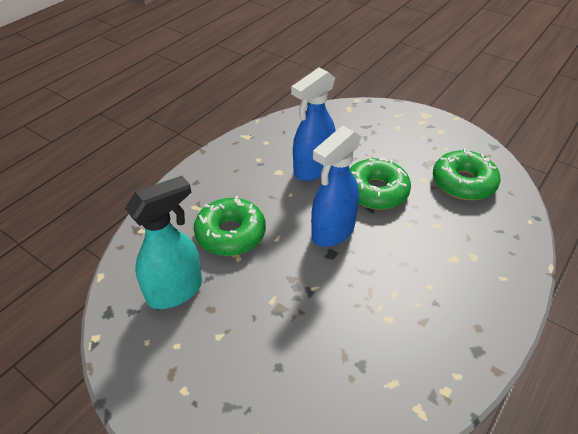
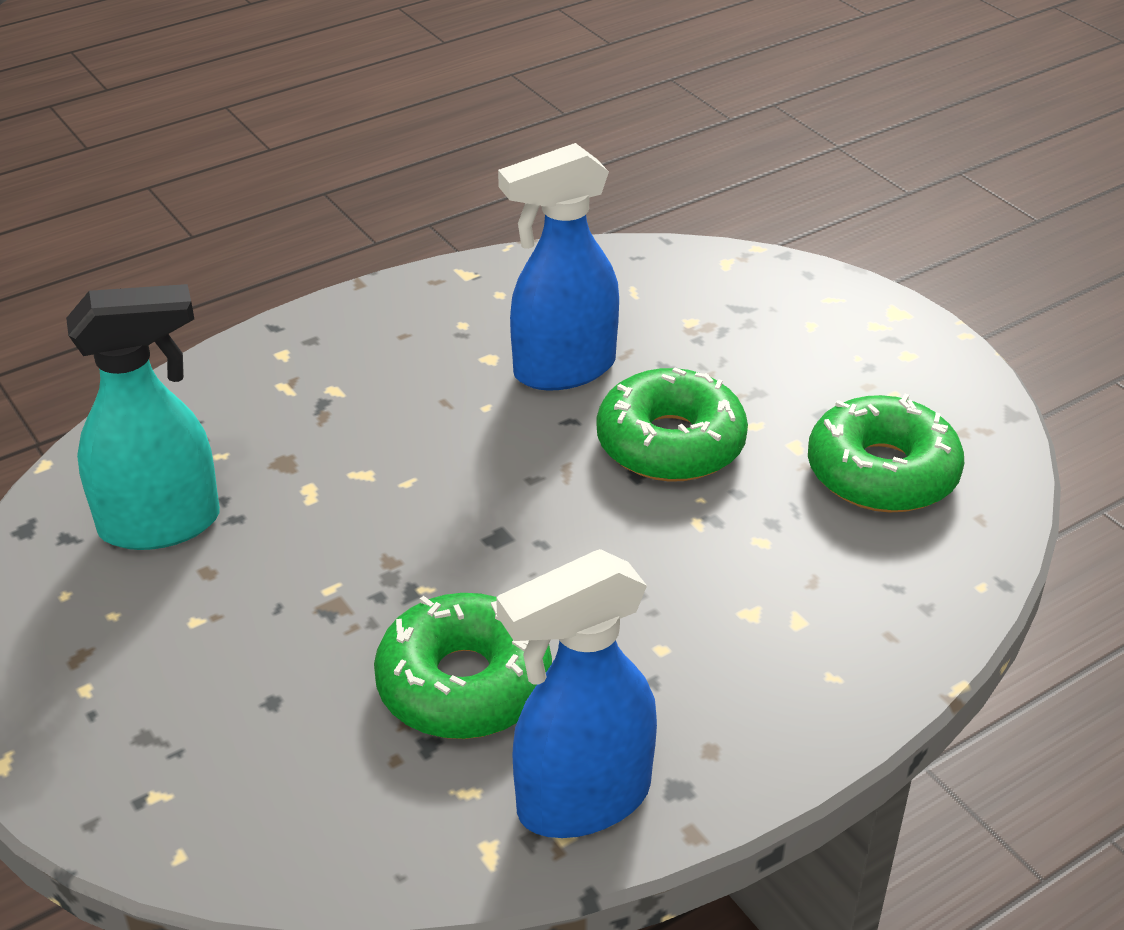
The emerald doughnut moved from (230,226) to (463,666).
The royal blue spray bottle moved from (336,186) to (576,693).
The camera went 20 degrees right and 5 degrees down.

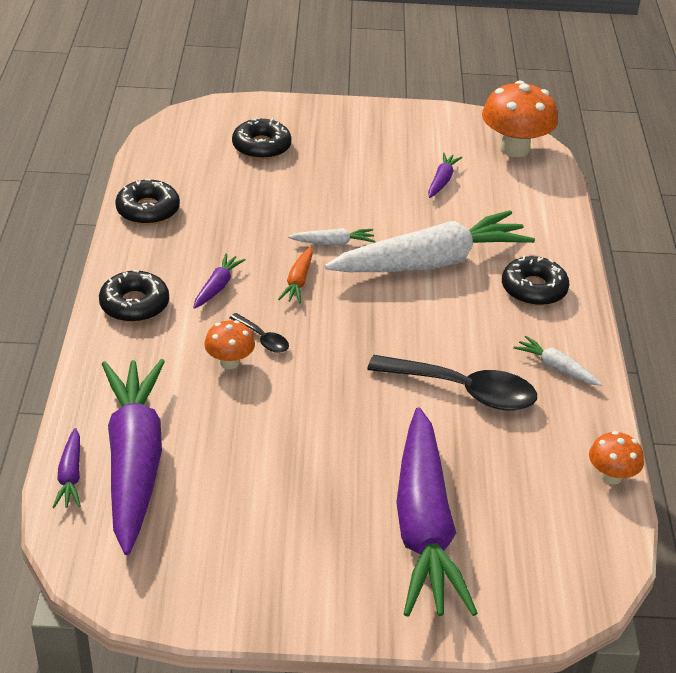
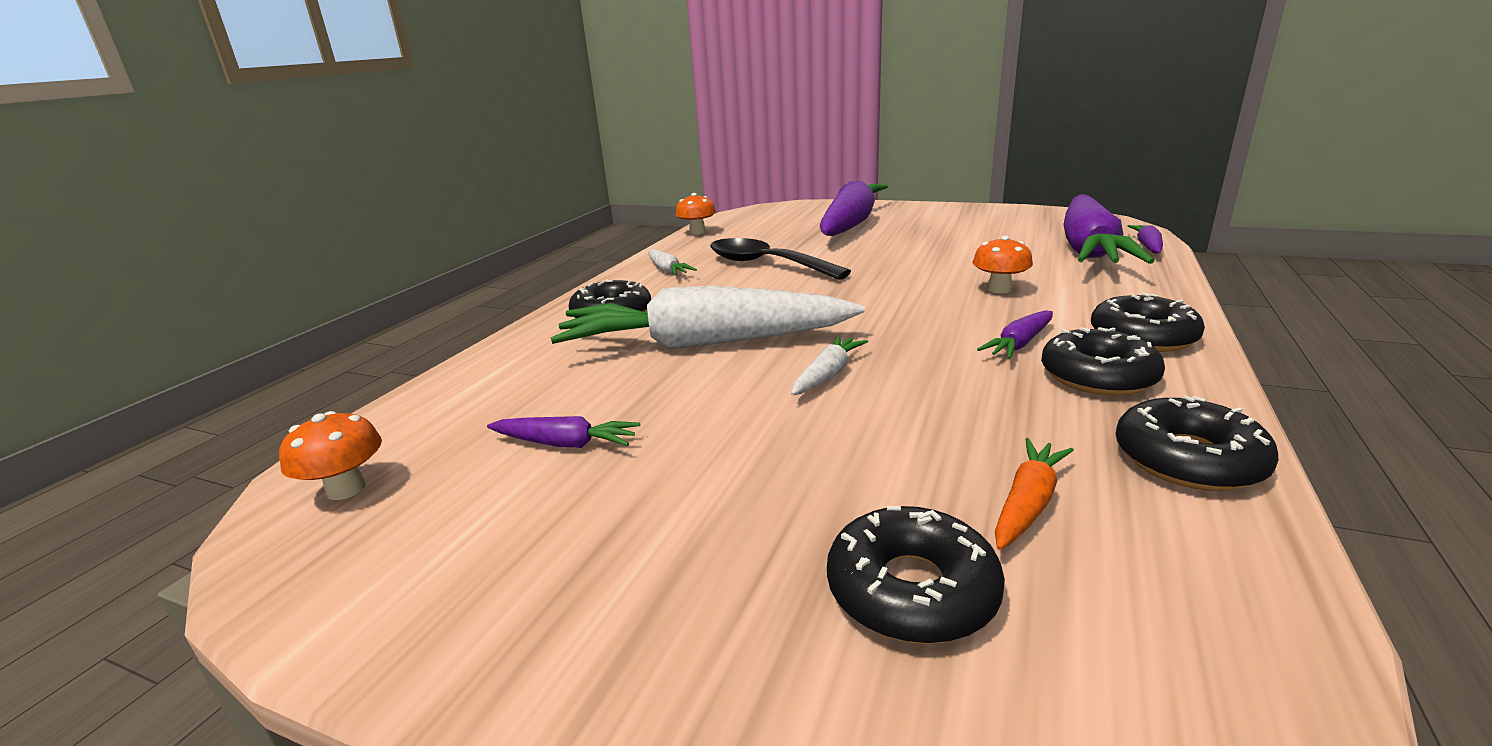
The jet-black spoon at (259,333) disappeared.
The orange-coloured toy carrot moved from (295,275) to (1034,494).
The white toy carrot at (332,237) turned 105 degrees clockwise.
The purple toy carrot at (445,175) turned 120 degrees counterclockwise.
The orange-coloured fungus at (520,119) changed to 0.54 times the size.
The jet-black doughnut at (1103,361) appeared.
The camera went 155 degrees left and 15 degrees down.

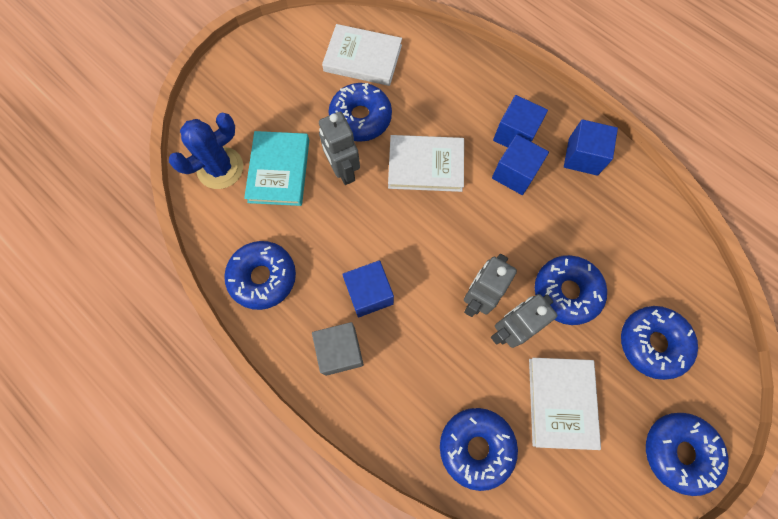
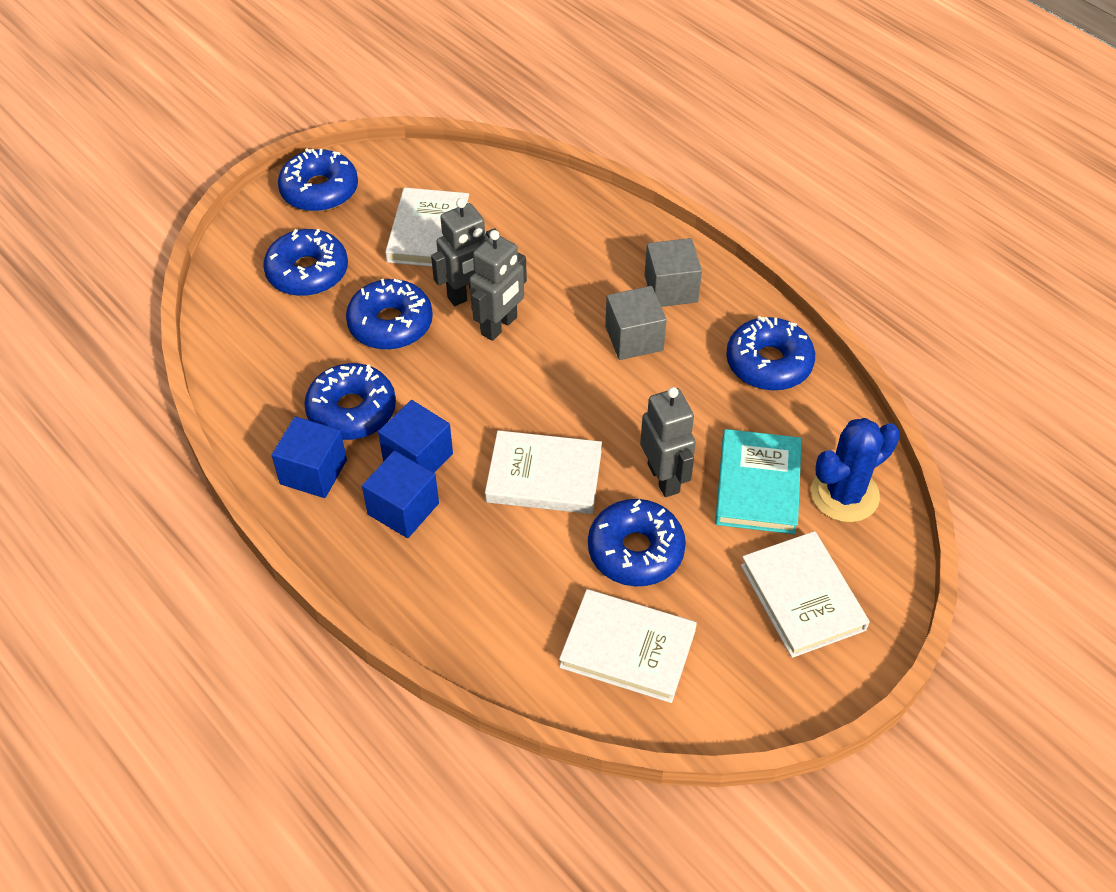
The royal blue solid cube at (368,288) became the grey solid cube at (636,323).
The royal blue doughnut moved from (479,449) to (350,401).
The white hardcover at (805,594) appeared.
The camera went 175 degrees left and 20 degrees down.

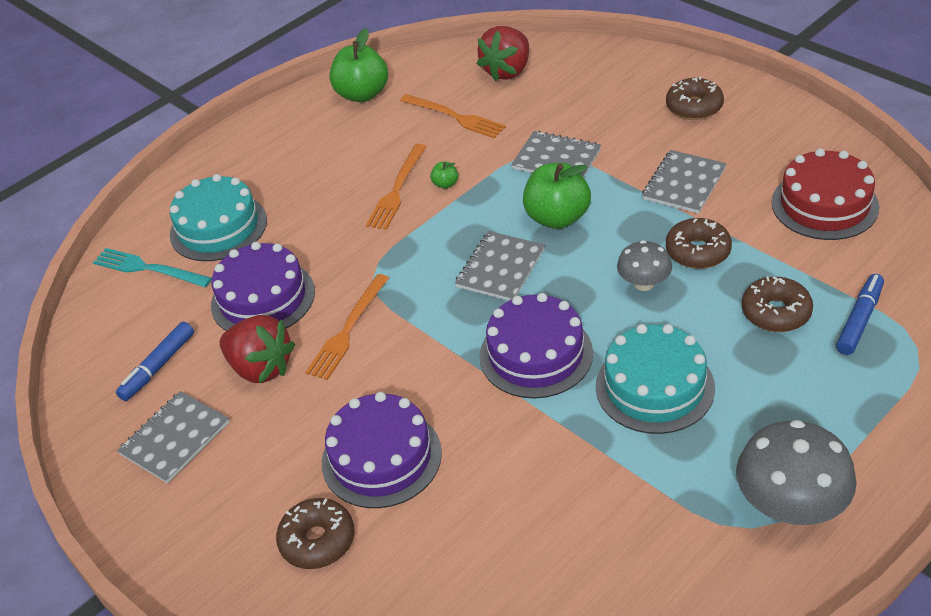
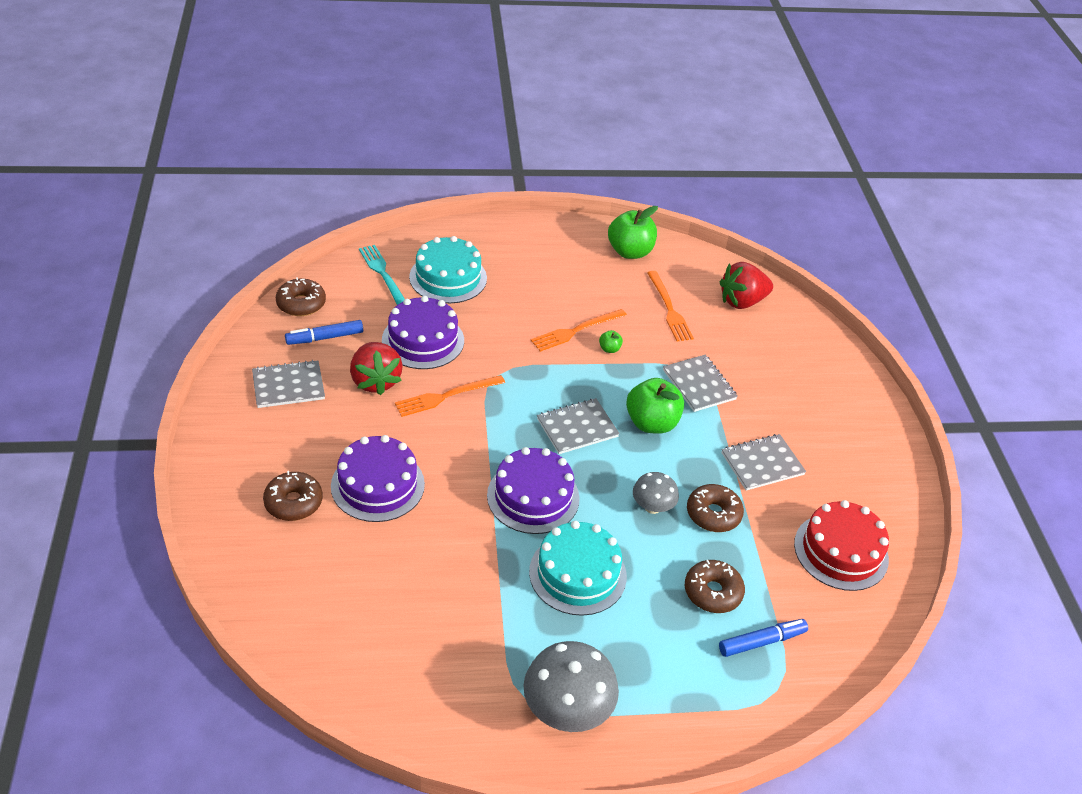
The dark brown doughnut moved from (695,98) to (301,296).
The camera went 30 degrees right and 0 degrees up.

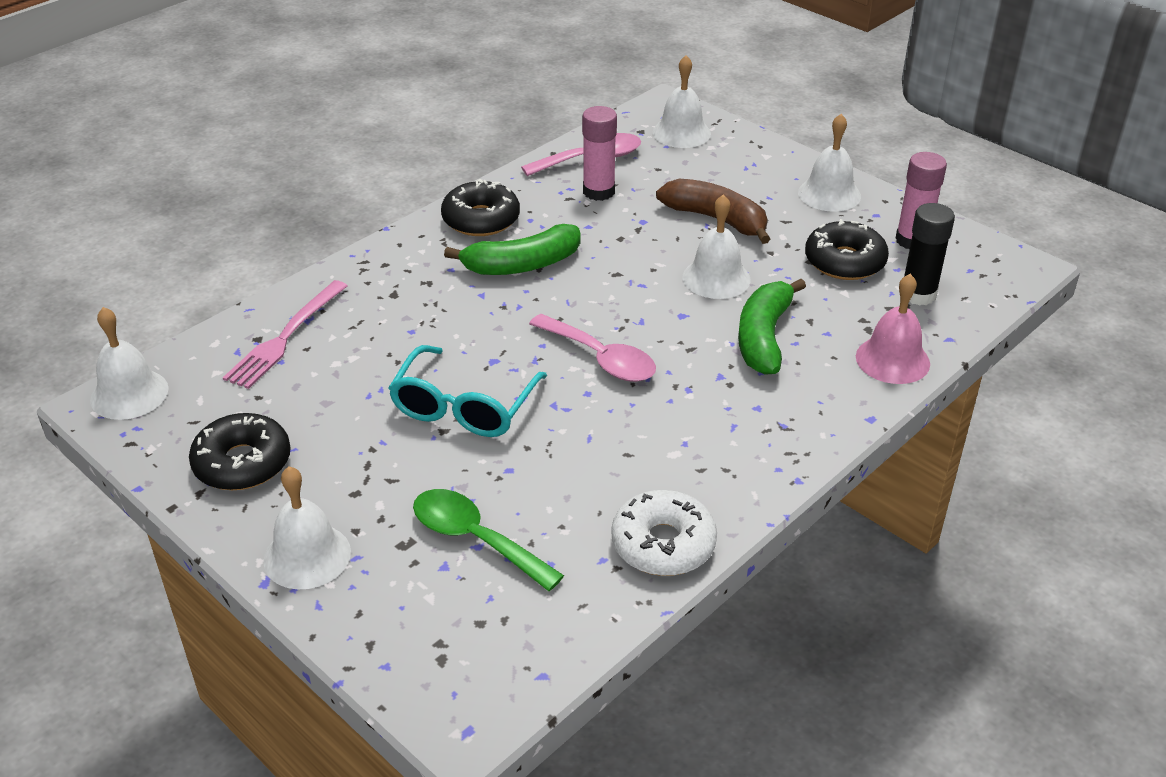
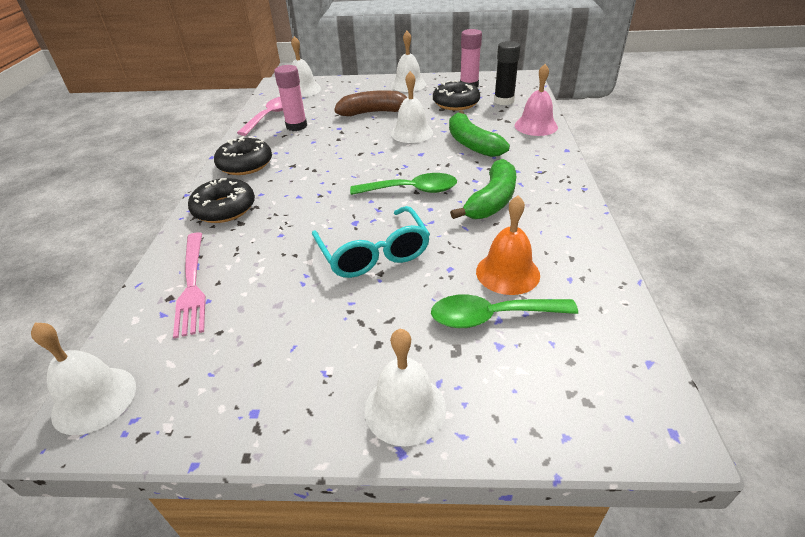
The jet-black doughnut moved from (240,451) to (221,200).
The emerald banana moved from (512,249) to (483,189).
The rosy spoon at (592,348) became the emerald spoon at (403,184).
The white doughnut at (664,533) disappeared.
The orange-coloured hand bell at (508,245) appeared.
The camera went 40 degrees left and 0 degrees up.

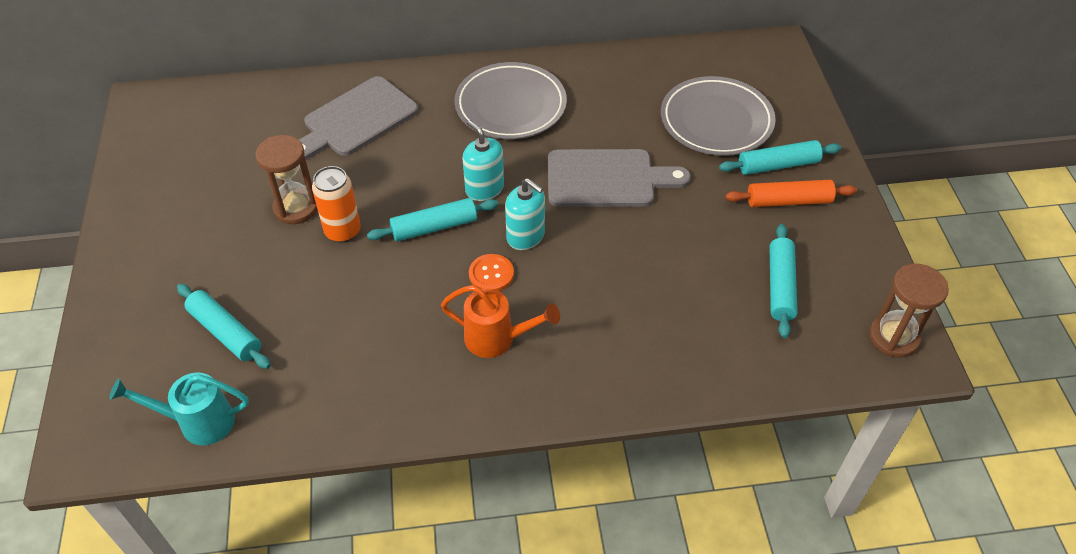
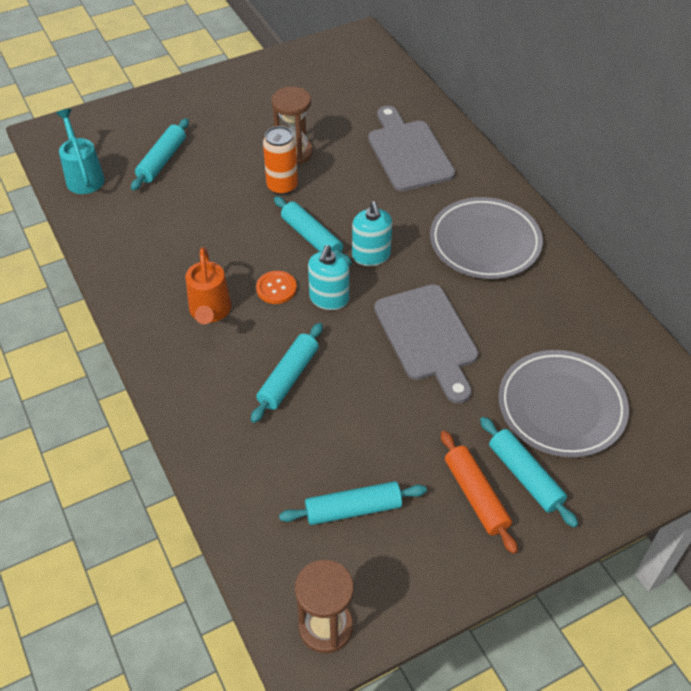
The grey bread board at (358,118) turned 45 degrees clockwise.
The turquoise soap pump at (483,160) turned 135 degrees clockwise.
The turquoise dough roller at (287,373) appeared.
The camera went 70 degrees right and 0 degrees up.

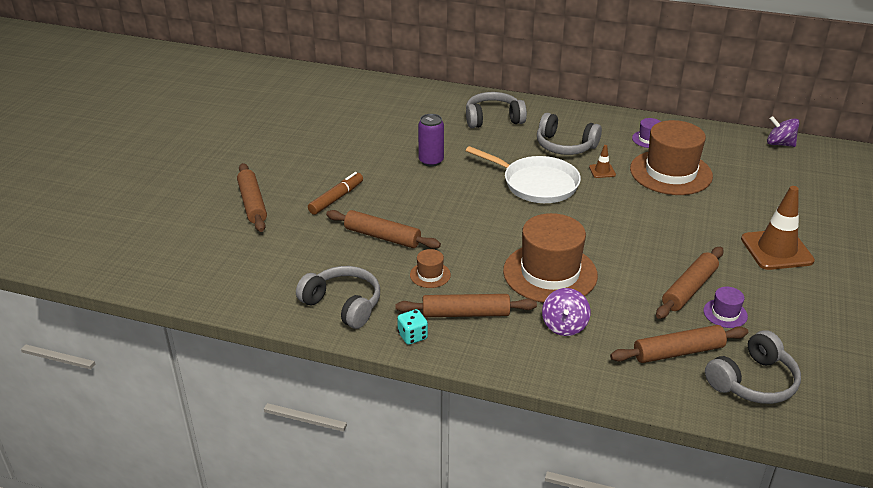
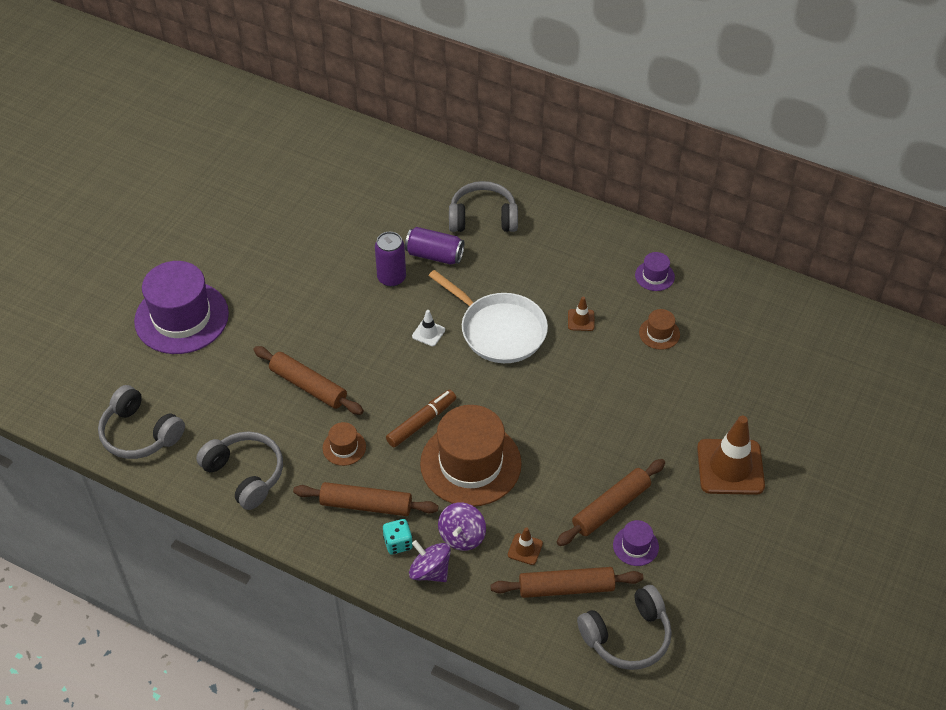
The dark brown dough roller at (252,197) was replaced by the purple top hat at (181,307).
The dark brown marker pen moved from (335,193) to (421,418).
The turquoise die moved from (412,327) to (398,536).
The grey headset moved from (569,134) to (141,422).
The dark brown top hat at (671,157) changed to 0.43 times the size.
The purple toy top moved from (783,131) to (430,561).
The purple soda can at (434,246) appeared.
The white road cone at (428,328) appeared.
The dark brown road cone at (525,546) appeared.
The camera went 10 degrees right and 15 degrees up.

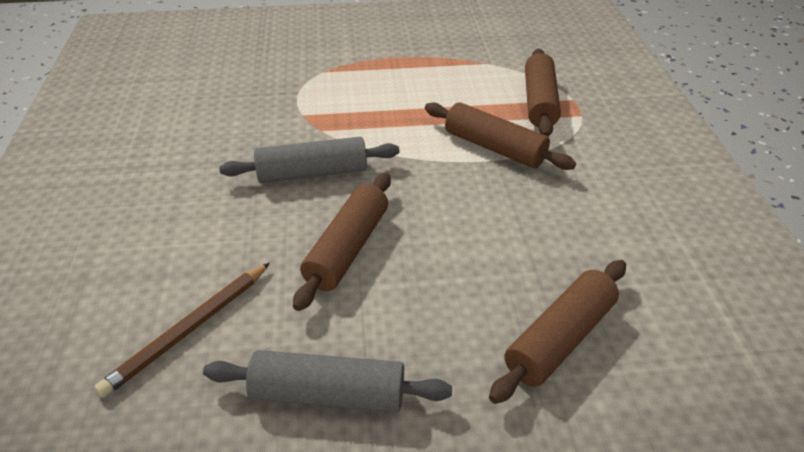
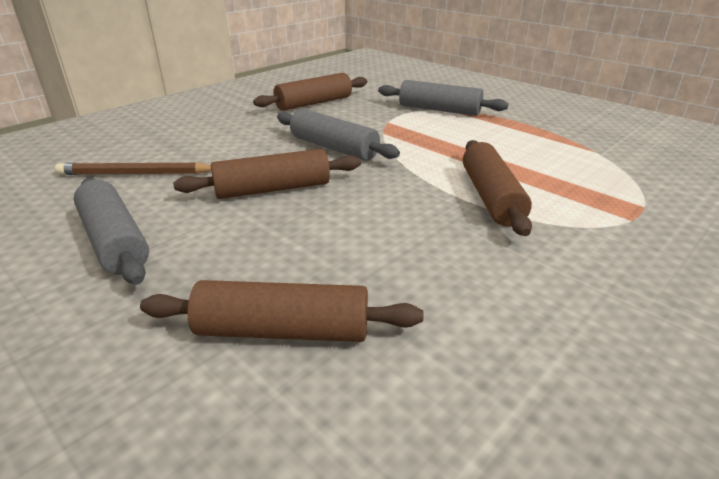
The dark brown dough roller moved from (543,92) to (310,92).
The grey dough roller at (443,98) appeared.
The camera went 50 degrees right and 10 degrees down.

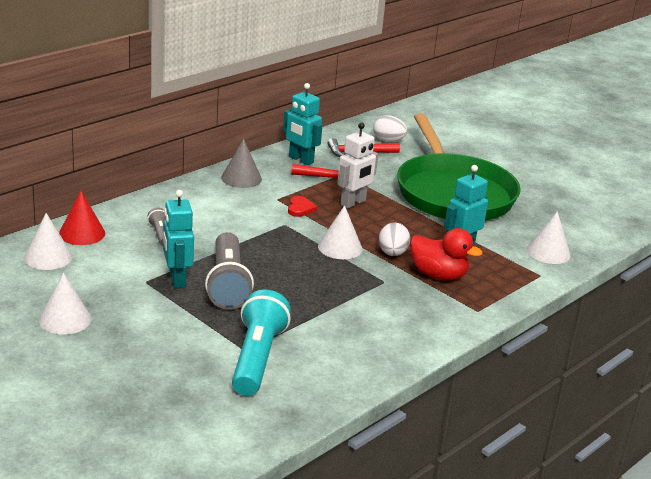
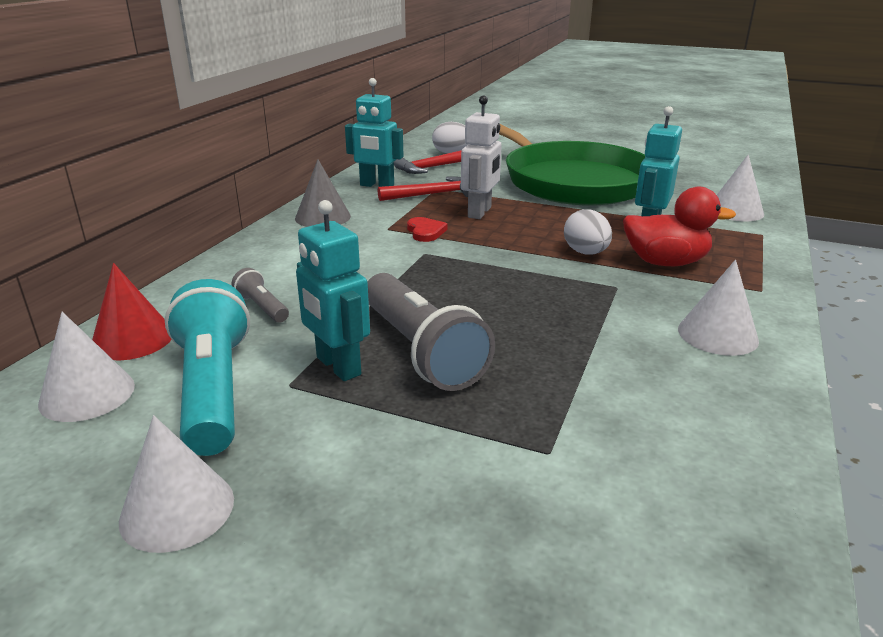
The turquoise flashlight moved from (261,342) to (207,367).
The white solid cone moved from (340,232) to (718,308).
The camera went 20 degrees left and 0 degrees up.

